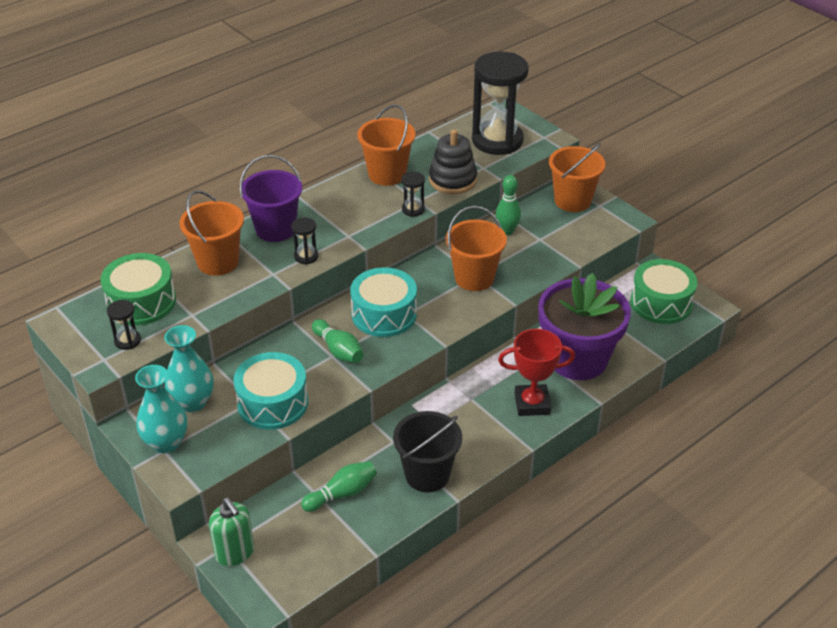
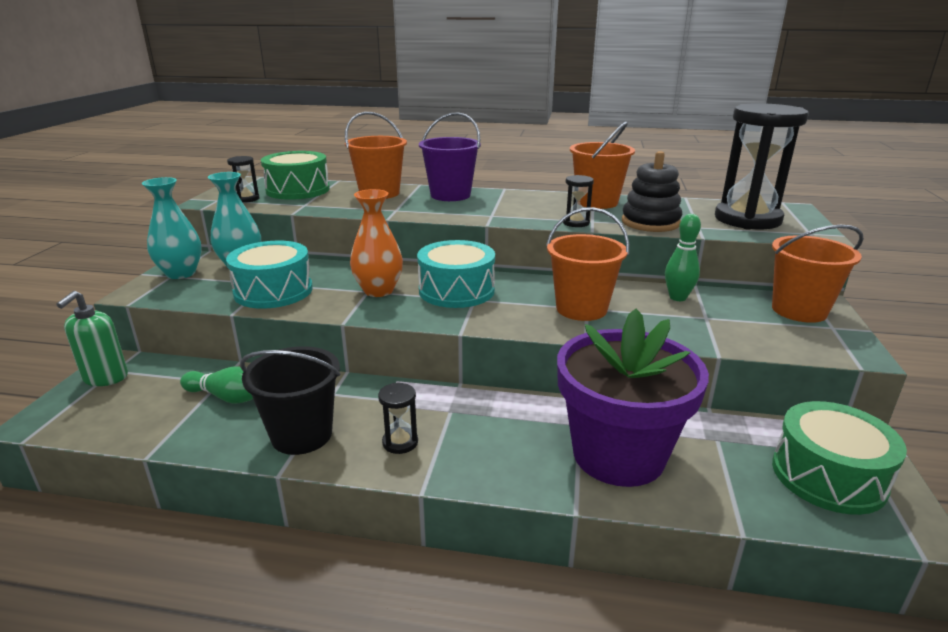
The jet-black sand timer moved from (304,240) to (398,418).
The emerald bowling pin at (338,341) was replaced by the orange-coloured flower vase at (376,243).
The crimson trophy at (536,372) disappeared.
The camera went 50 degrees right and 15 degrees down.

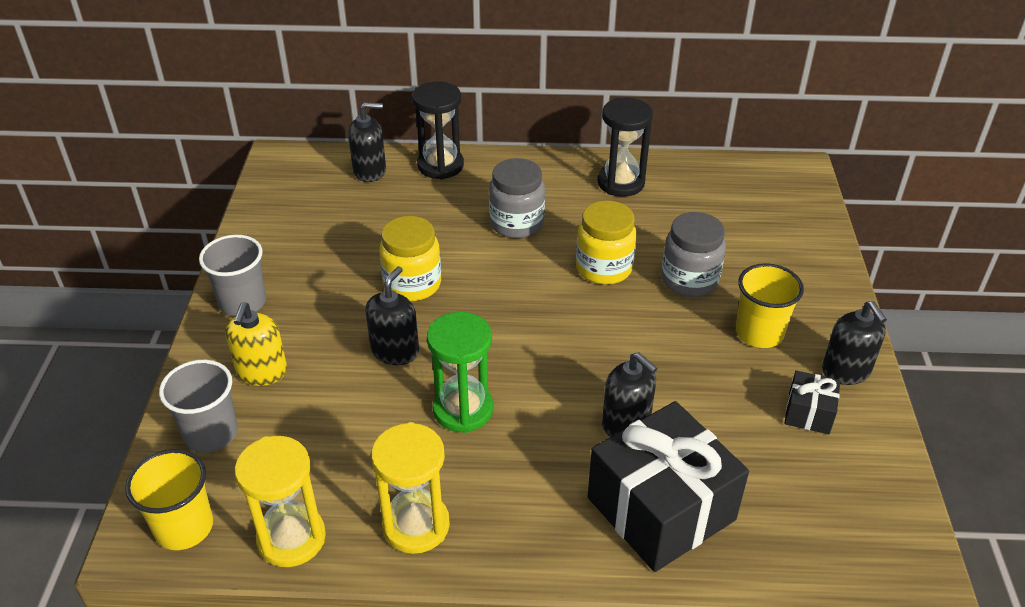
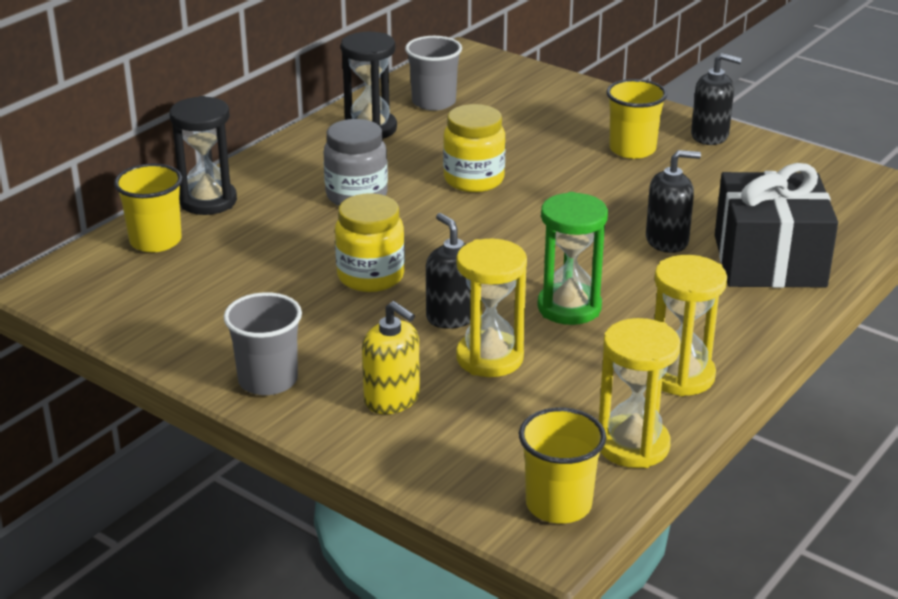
The grey beaker moved from (198,406) to (433,73).
The jet-black soap pump at (367,142) was replaced by the yellow beaker at (148,208).
The grey jar at (694,254) disappeared.
The jet-black wrapped gift at (812,402) disappeared.
The yellow sand timer at (491,308) appeared.
The camera went 55 degrees left and 10 degrees down.

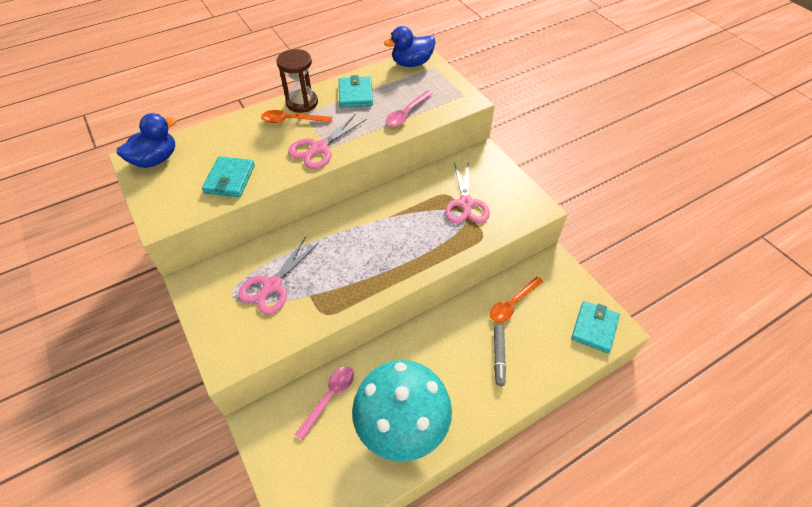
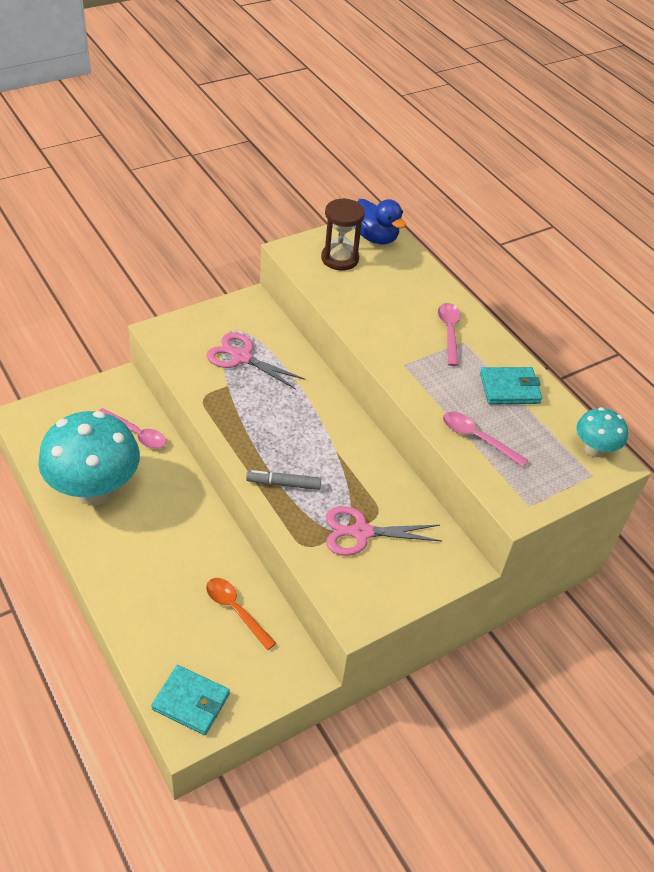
The turquoise wallet at (228,177) disappeared.
The orange-coloured spoon at (296,116) became the rosy spoon at (449,334).
The dark brown sand timer moved from (297,81) to (343,234).
The rosy scissors at (327,141) disappeared.
The royal blue duck at (410,46) was replaced by the turquoise fungus at (602,432).
The grey marker pen moved from (500,355) to (283,480).
The camera went 85 degrees right and 5 degrees down.

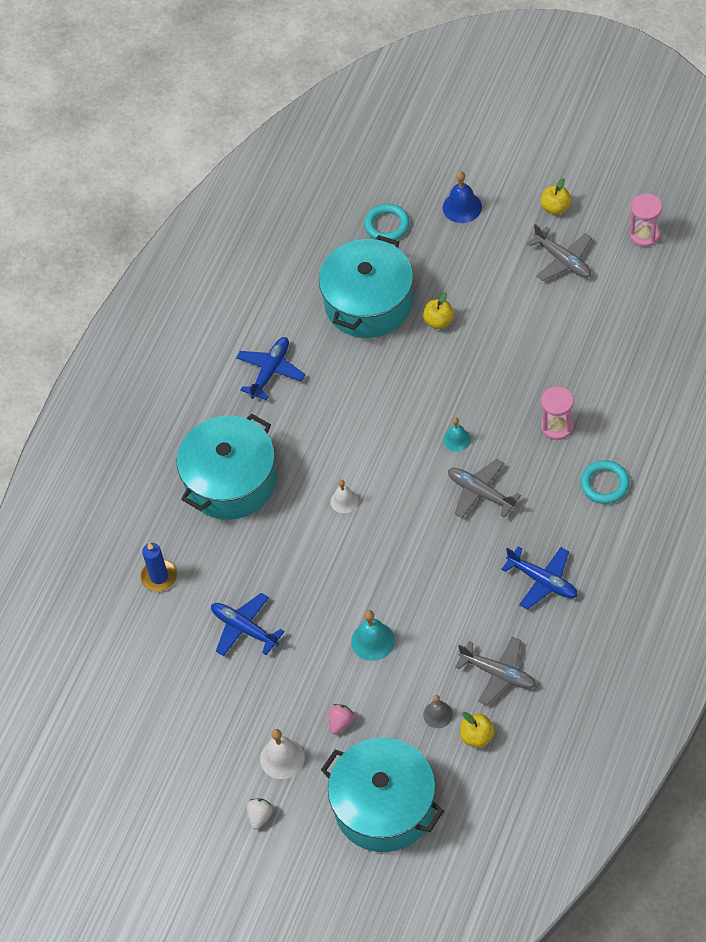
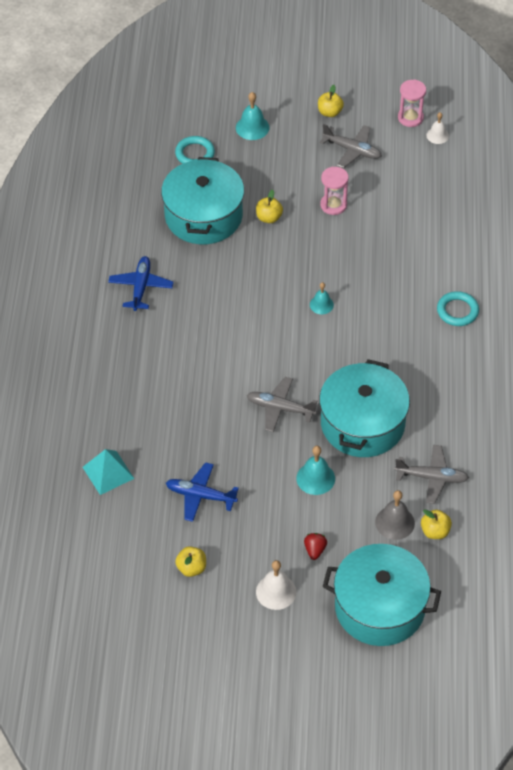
The royal blue candle at (158,567) was replaced by the turquoise solid pyramid at (108,472).
The turquoise stockpot moved from (227,467) to (364,408).
The white toy strawberry at (260,814) disappeared.
The rosy toy strawberry at (341,719) became the crimson toy strawberry at (315,546).
The white hand bell moved from (344,496) to (437,128).
The grey hand bell at (438,711) changed to 1.51 times the size.
The royal blue hand bell at (462,197) became the turquoise hand bell at (253,116).
The grey toy plane moved from (484,488) to (282,404).
The royal blue toy plane at (539,578) disappeared.
The rosy sand timer moved from (557,413) to (334,191).
The yellow apple fruit at (190,561) appeared.
The camera went 25 degrees left and 5 degrees down.

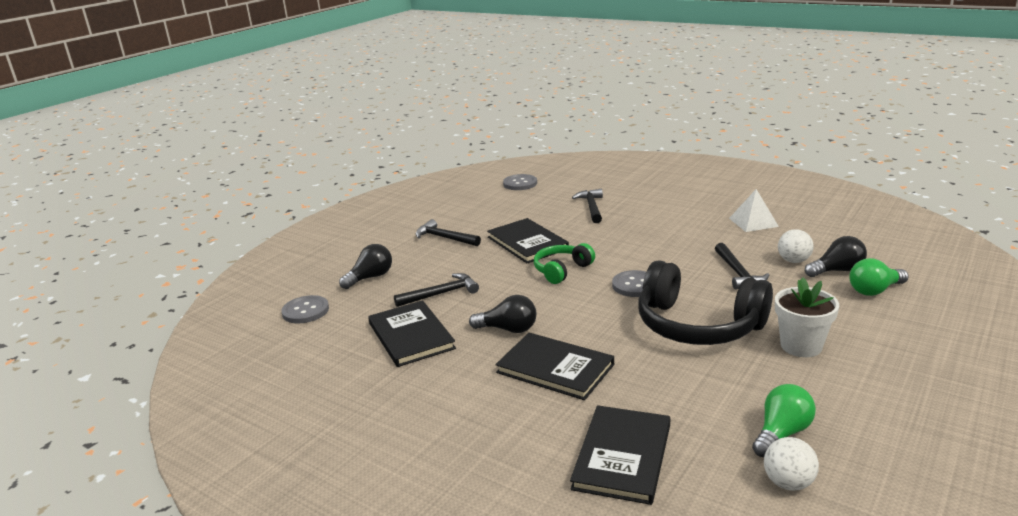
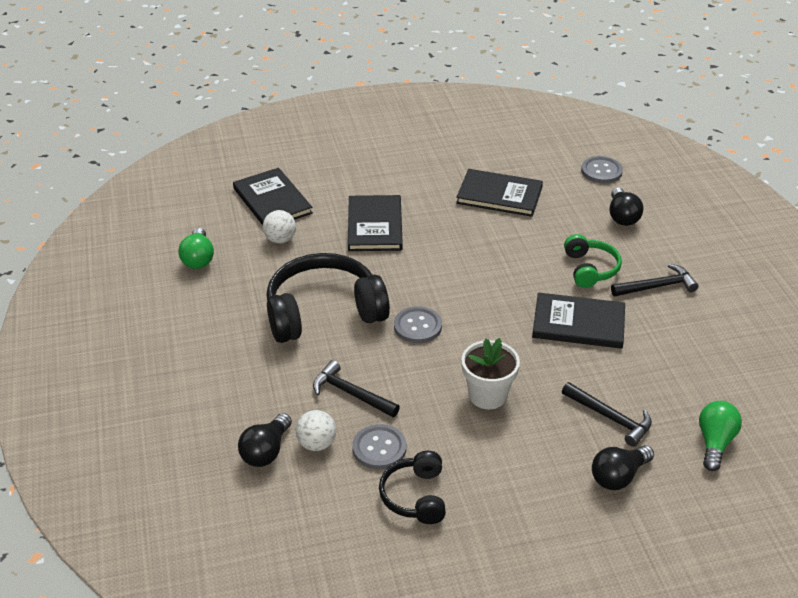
The jet-black carpenter's hammer at (436,290) disappeared.
The jet-black bulb moved from (503,314) to (623,467).
The jet-black hardcover at (555,366) turned 75 degrees counterclockwise.
The grey button moved from (520,182) to (379,447).
The emerald headset moved from (564,263) to (593,261).
The white solid pyramid at (754,210) was replaced by the jet-black headset at (412,487).
The white sphere moved from (791,463) to (279,226).
The white plant pot moved from (807,317) to (490,373).
The emerald bulb moved from (879,277) to (720,436).
The camera went 130 degrees right and 15 degrees up.

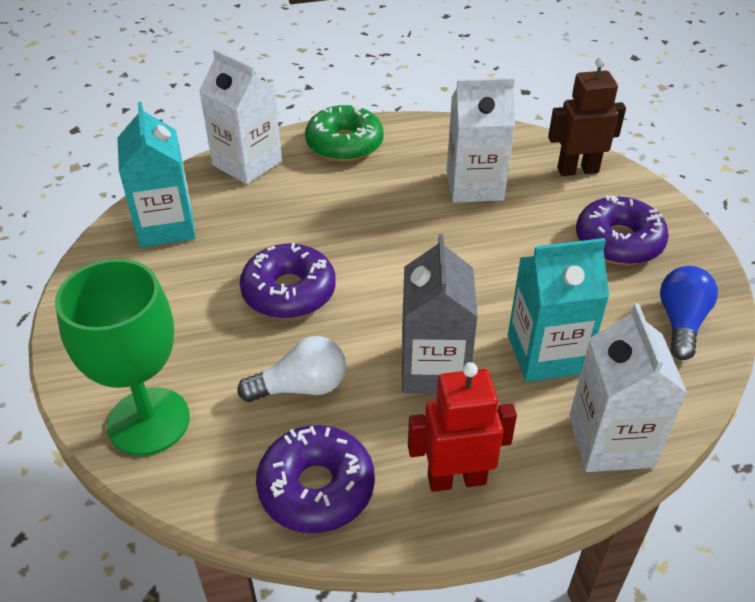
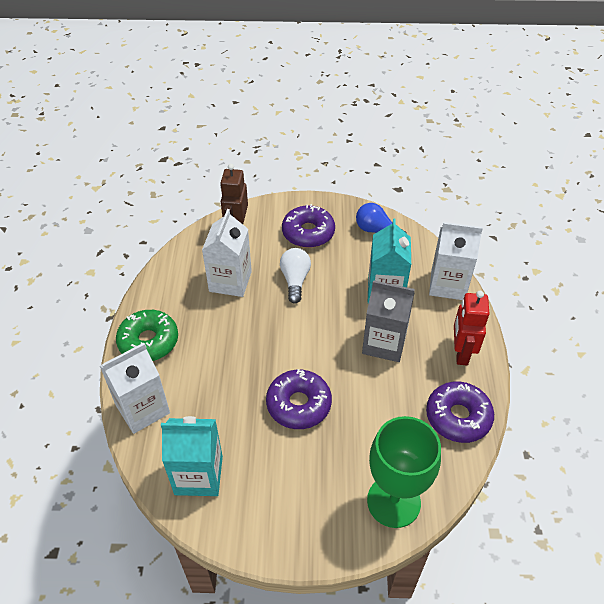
The white bulb moved from (291,369) to (295,276).
The camera went 75 degrees left and 5 degrees up.

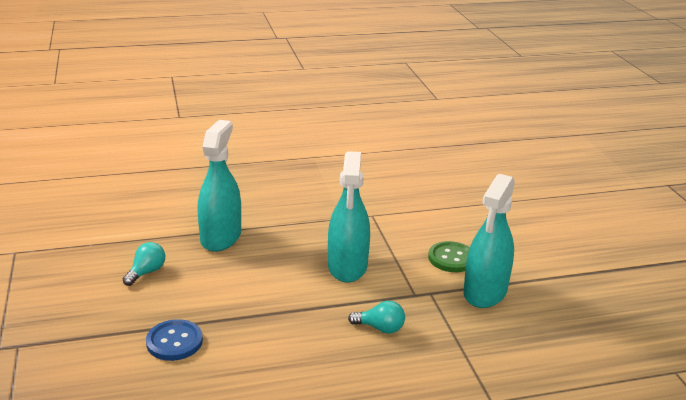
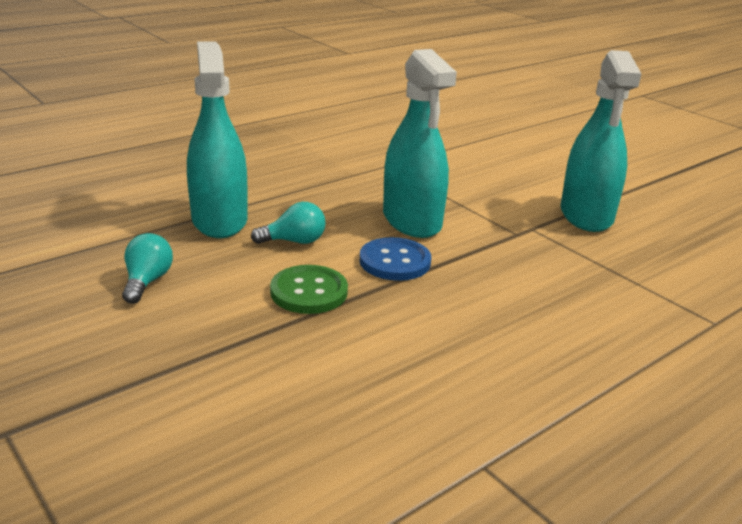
The royal blue button moved from (174,340) to (395,259).
The turquoise bulb moved from (376,317) to (288,223).
The emerald button moved from (449,256) to (309,289).
The camera went 25 degrees left and 0 degrees up.

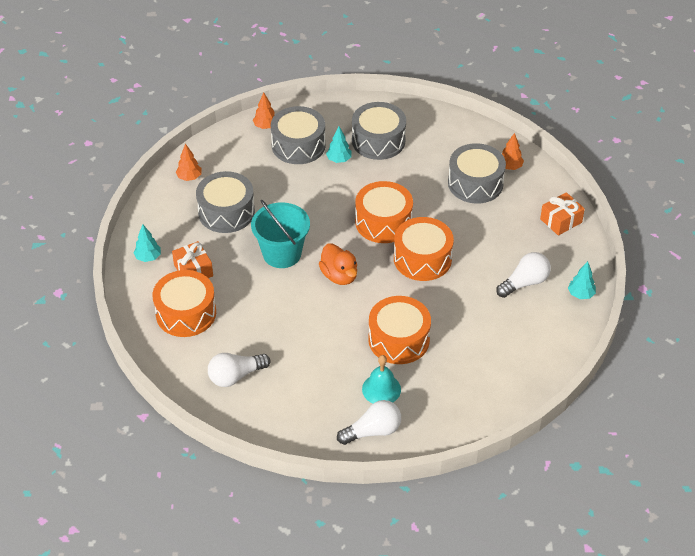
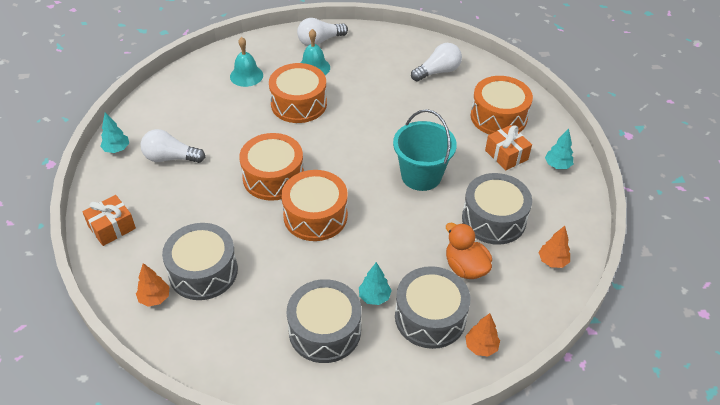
The orange-coloured duck moved from (338,264) to (469,251).
The white bulb at (523,275) turned 45 degrees clockwise.
The turquoise hand bell at (246,62) appeared.
The camera went 175 degrees right and 0 degrees up.

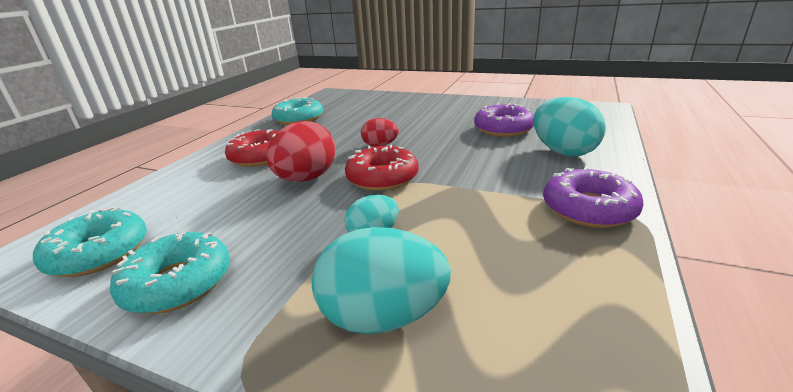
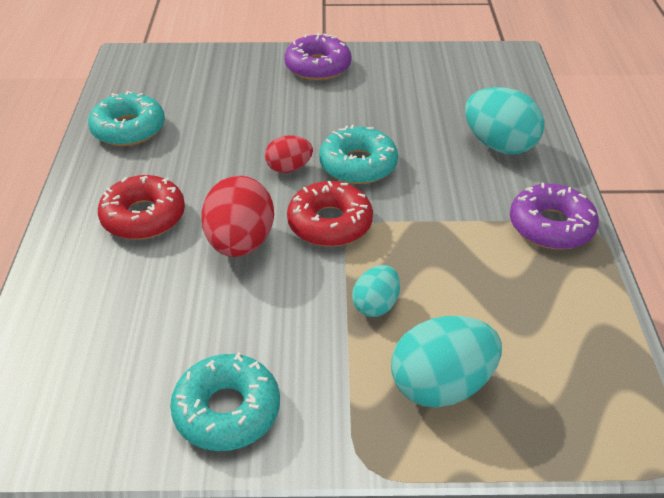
The turquoise doughnut moved from (90,242) to (358,154).
The purple doughnut moved from (504,120) to (317,56).
The camera went 25 degrees left and 15 degrees up.

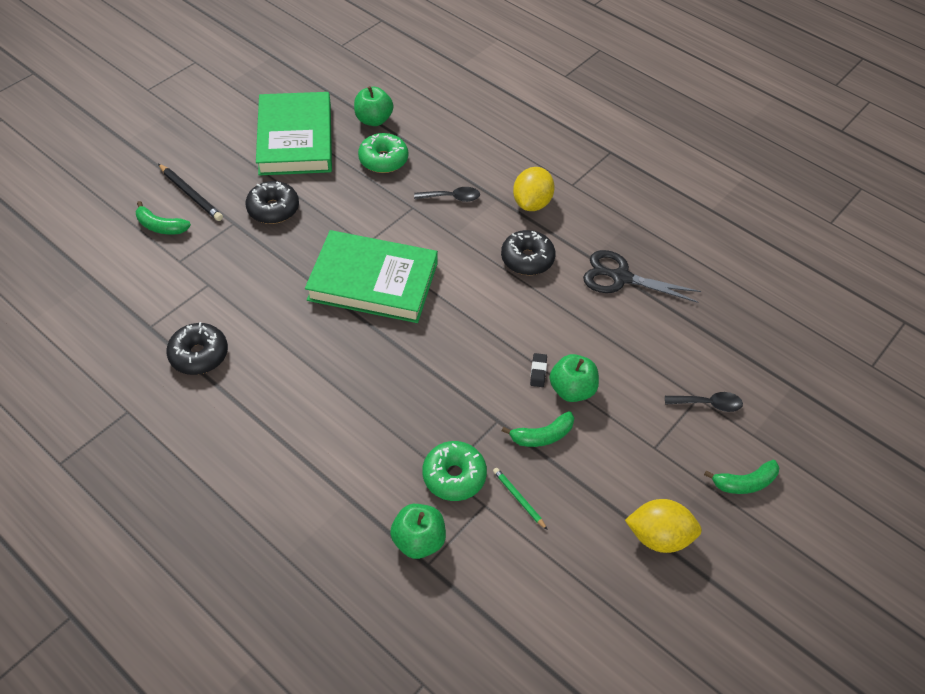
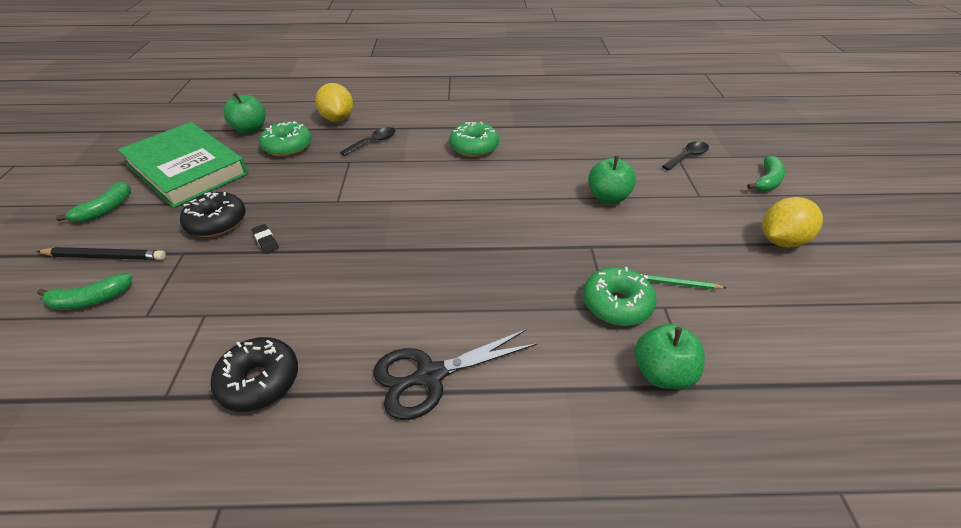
The emerald hardcover at (371,276) disappeared.
The jet-black doughnut at (528,252) became the emerald doughnut at (474,139).
The emerald banana moved from (538,429) to (93,201).
The yellow toy lemon moved from (534,189) to (334,102).
The jet-black gum eraser moved from (538,370) to (265,239).
The jet-black scissors moved from (642,276) to (455,374).
The camera went 40 degrees left and 10 degrees down.

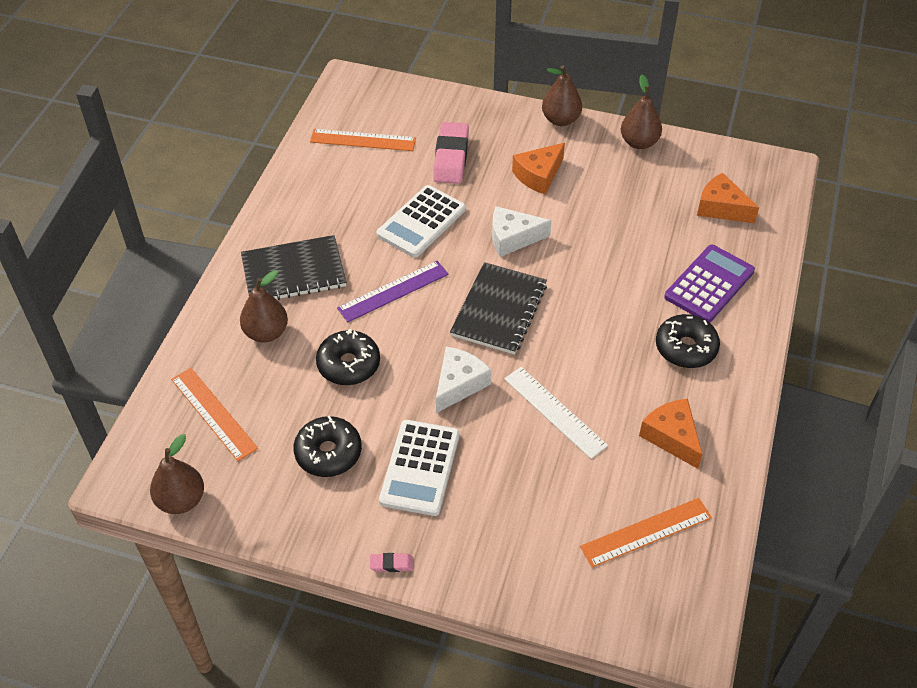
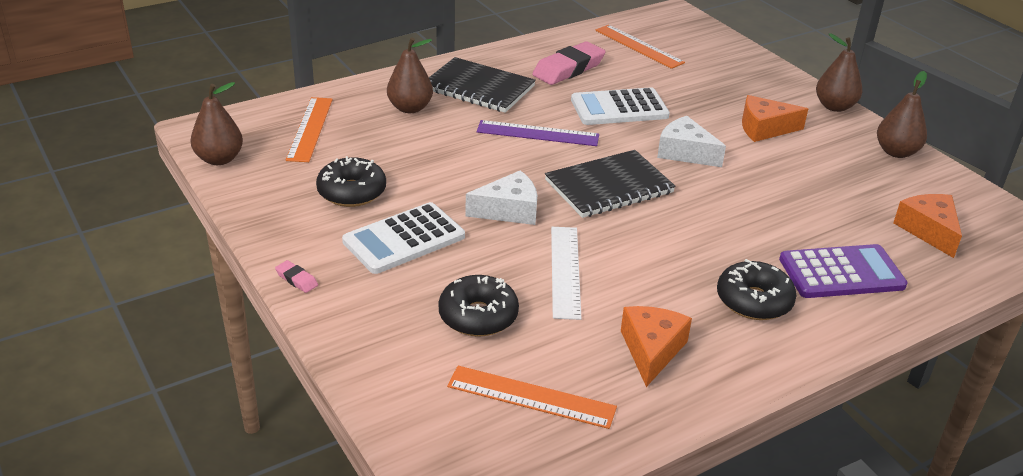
The jet-black doughnut moved from (348,357) to (478,306).
The rosy gum eraser moved from (451,153) to (569,63).
The camera went 40 degrees right and 15 degrees down.

